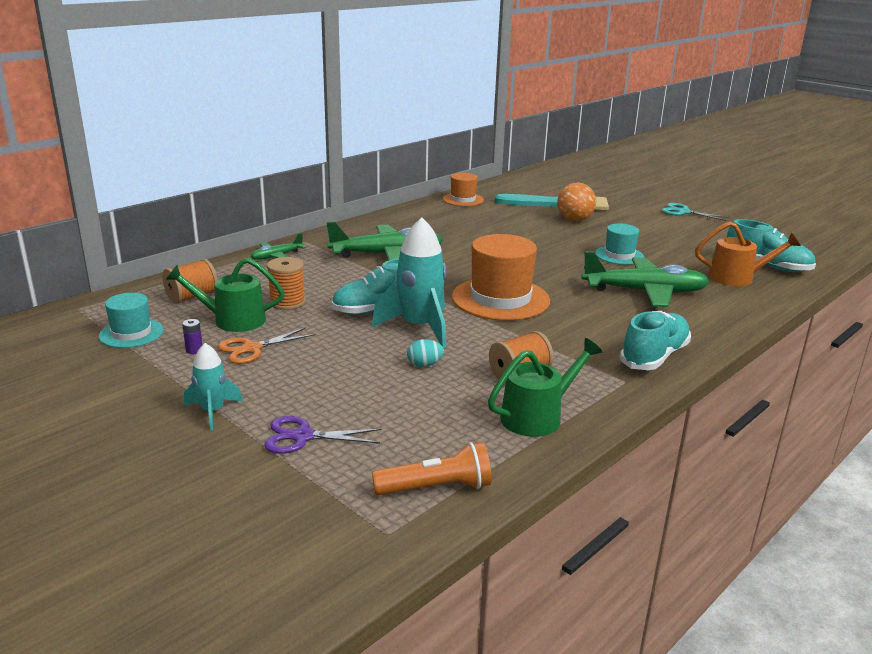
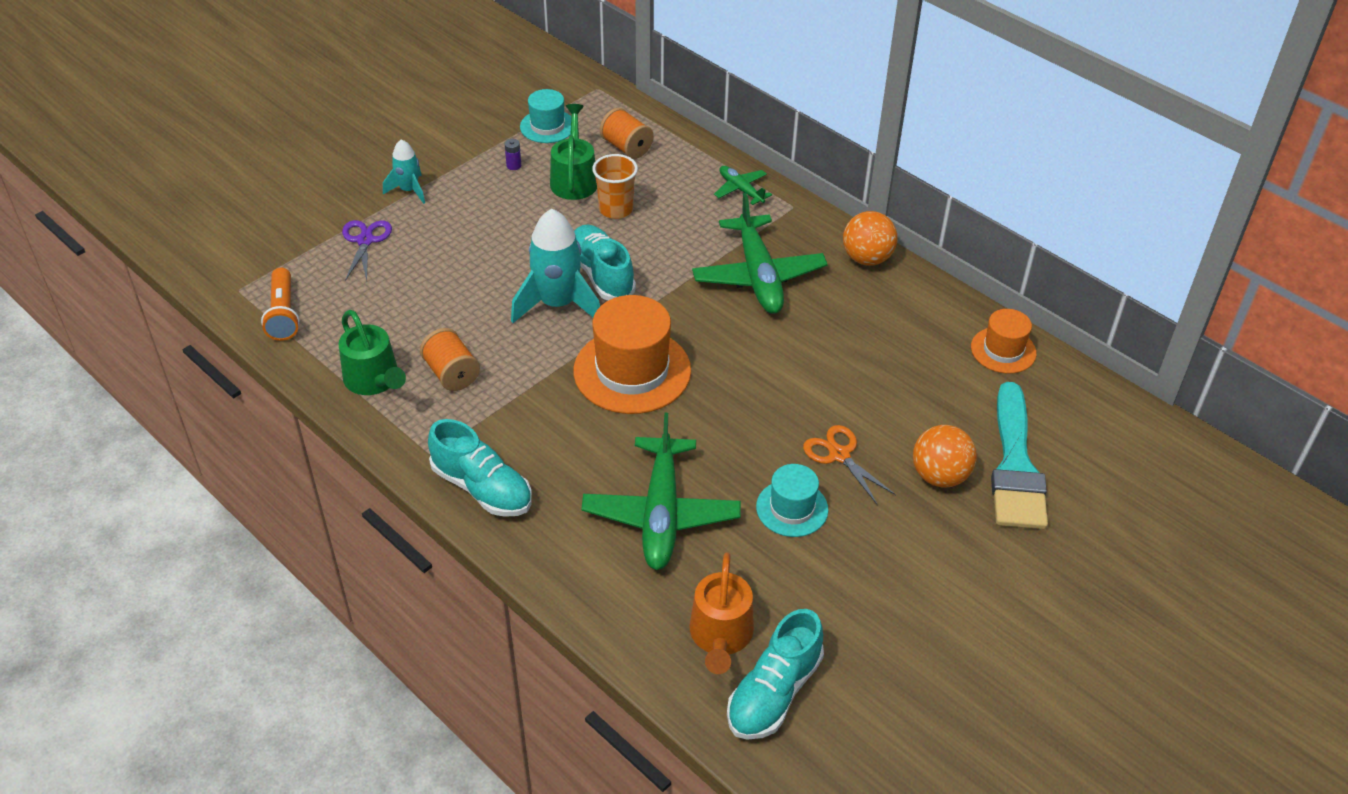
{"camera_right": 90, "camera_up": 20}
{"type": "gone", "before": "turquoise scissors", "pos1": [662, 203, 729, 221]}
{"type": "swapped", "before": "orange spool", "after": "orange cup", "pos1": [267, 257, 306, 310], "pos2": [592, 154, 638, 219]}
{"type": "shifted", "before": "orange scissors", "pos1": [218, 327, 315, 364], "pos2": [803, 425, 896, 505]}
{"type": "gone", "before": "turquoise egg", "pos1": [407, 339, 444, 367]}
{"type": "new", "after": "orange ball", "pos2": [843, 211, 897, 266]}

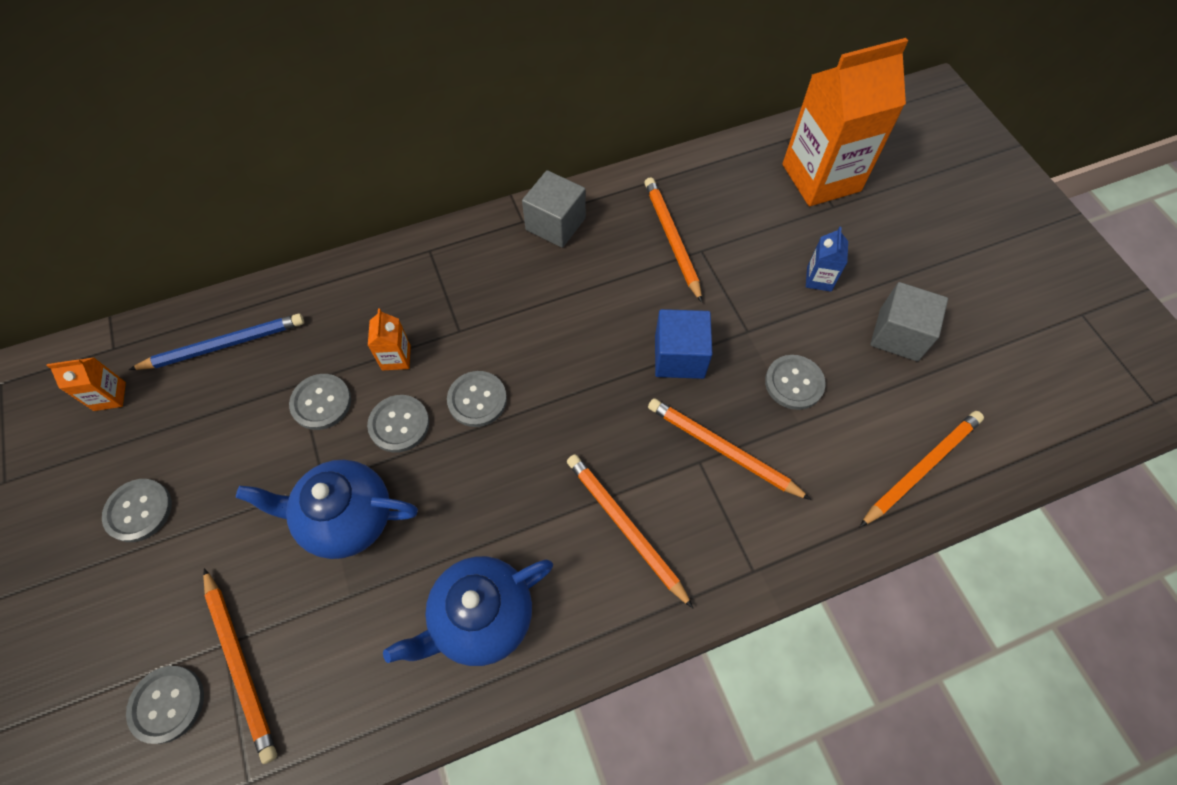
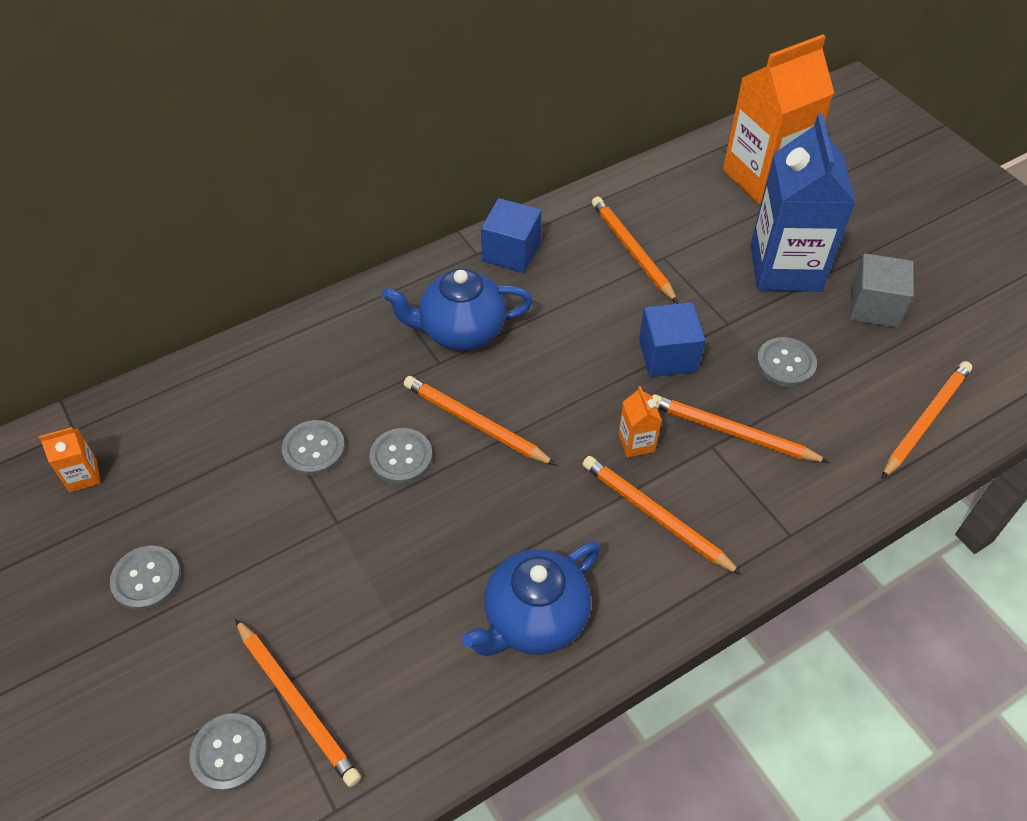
{"camera_right": -10, "camera_up": -10}
{"type": "repainted", "before": "grey cube", "after": "blue cube", "pos1": [522, 170, 586, 248], "pos2": [481, 198, 541, 273]}
{"type": "scaled", "before": "blue carton", "pos1": [806, 227, 848, 292], "pos2": [750, 114, 855, 292], "scale": 2.46}
{"type": "shifted", "before": "orange carton", "pos1": [368, 308, 411, 371], "pos2": [618, 386, 662, 458]}
{"type": "gone", "before": "blue pencil", "pos1": [128, 313, 304, 370]}
{"type": "swapped", "before": "grey button", "after": "orange pencil", "pos1": [447, 371, 507, 427], "pos2": [404, 376, 556, 465]}
{"type": "shifted", "before": "blue teapot", "pos1": [236, 460, 418, 559], "pos2": [382, 269, 533, 351]}

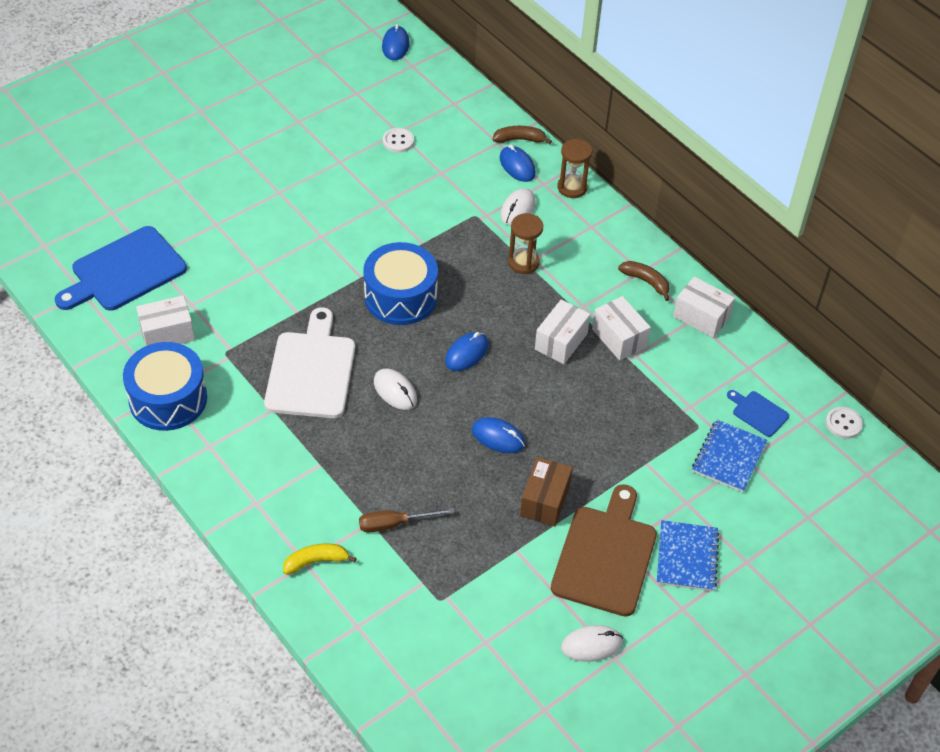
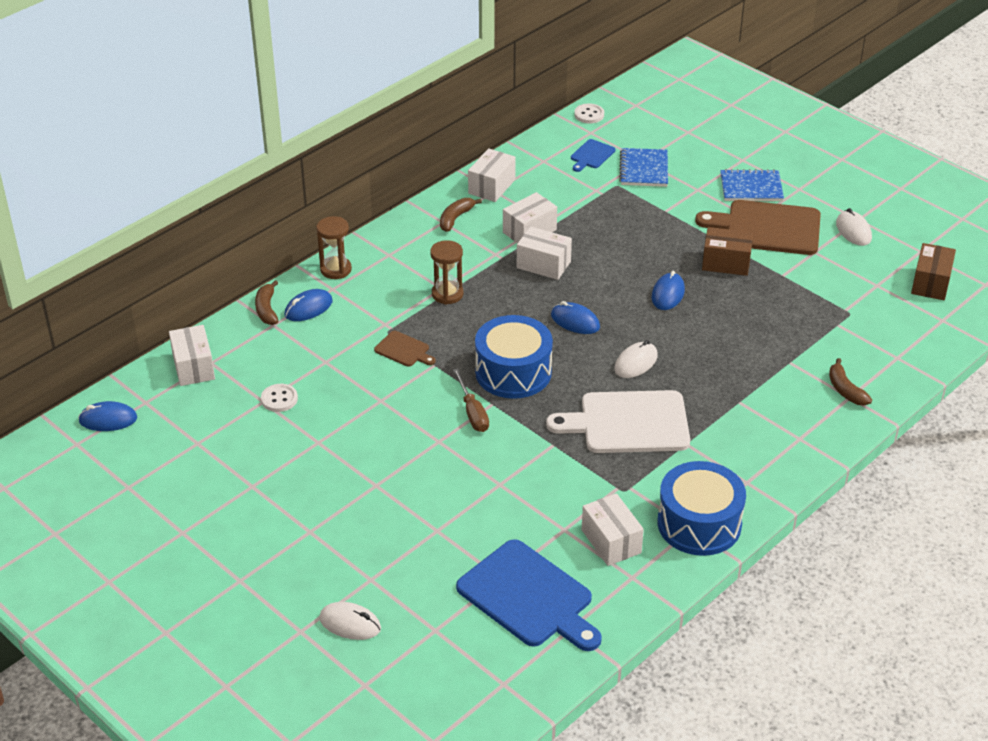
{"camera_right": -95, "camera_up": -10}
{"type": "shifted", "before": "white mouse", "pos1": [500, 188, 536, 226], "pos2": [319, 602, 381, 640]}
{"type": "rotated", "before": "blue notebook", "pos1": [692, 420, 767, 492], "pos2": [619, 148, 668, 187], "turn": 75}
{"type": "shifted", "before": "brown screwdriver", "pos1": [359, 508, 454, 532], "pos2": [453, 368, 489, 432]}
{"type": "repainted", "before": "yellow banana", "after": "brown banana", "pos1": [283, 543, 357, 575], "pos2": [829, 358, 872, 405]}
{"type": "new", "after": "brown box", "pos2": [911, 243, 956, 300]}
{"type": "new", "after": "white box", "pos2": [169, 325, 215, 386]}
{"type": "new", "after": "brown cutting board", "pos2": [374, 331, 436, 367]}

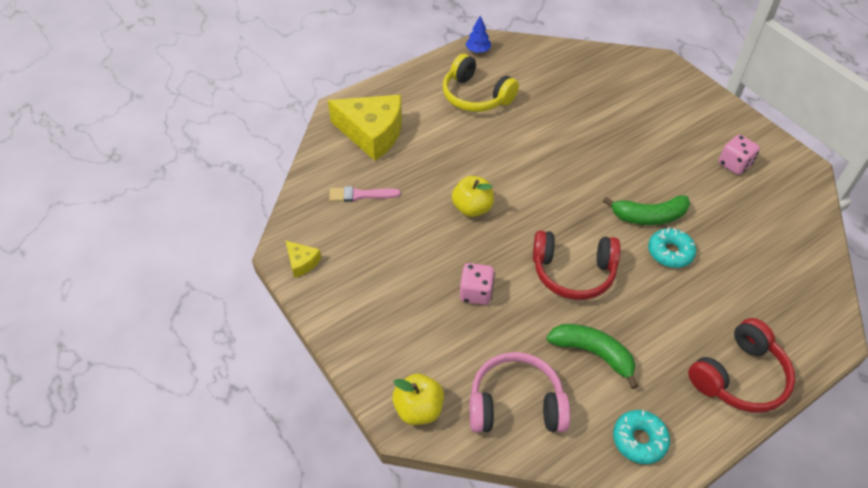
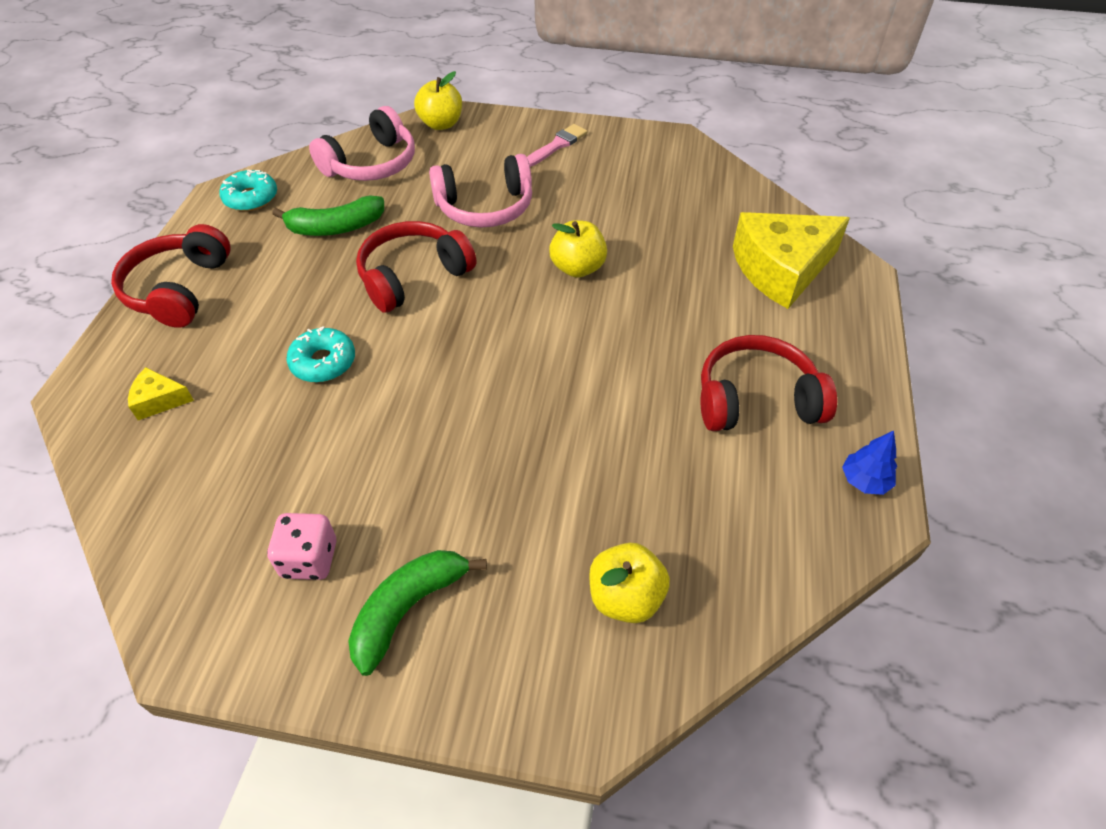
{"camera_right": 135, "camera_up": 0}
{"type": "repainted", "before": "yellow headphones", "after": "red headphones", "pos1": [443, 54, 519, 112], "pos2": [700, 335, 837, 431]}
{"type": "shifted", "before": "pink brush", "pos1": [329, 186, 401, 202], "pos2": [527, 124, 588, 167]}
{"type": "shifted", "before": "green banana", "pos1": [603, 195, 690, 225], "pos2": [348, 550, 487, 676]}
{"type": "shifted", "before": "yellow cheese", "pos1": [286, 241, 321, 278], "pos2": [128, 367, 194, 420]}
{"type": "swapped", "before": "pink dice", "after": "pink headphones", "pos1": [460, 263, 495, 305], "pos2": [429, 154, 532, 227]}
{"type": "new", "after": "yellow apple", "pos2": [589, 543, 670, 623]}

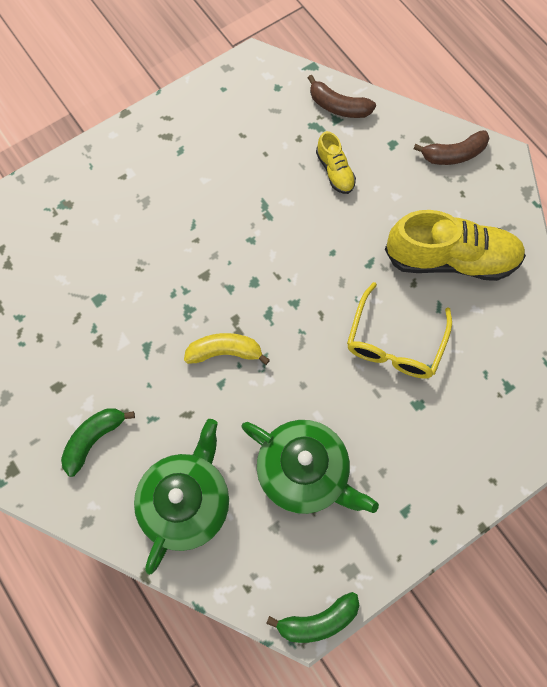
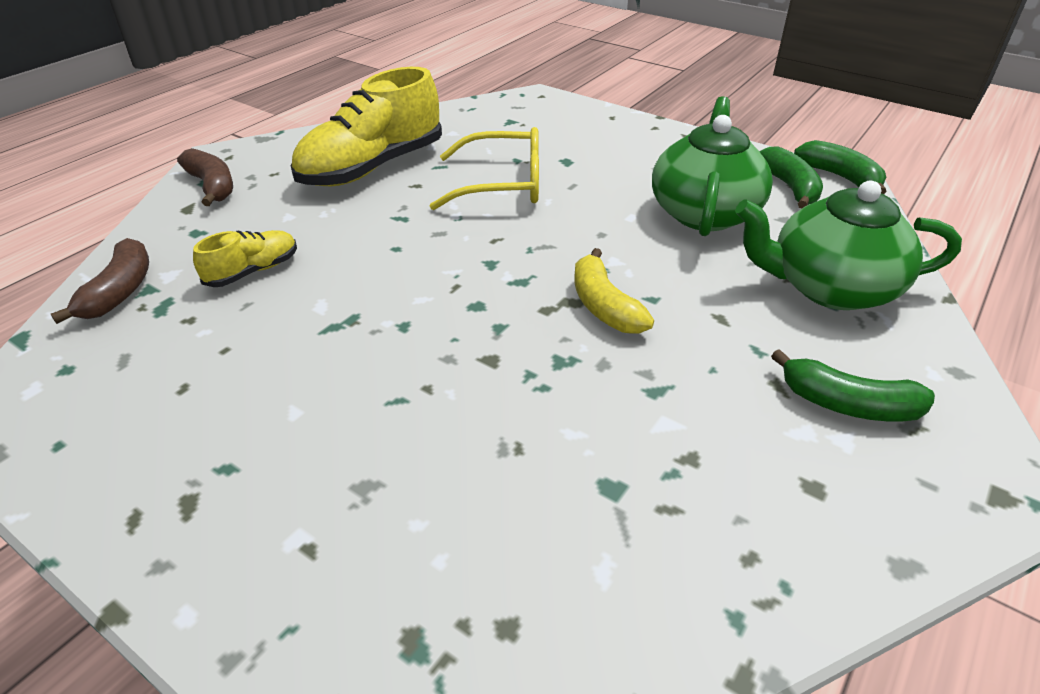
{"camera_right": -110, "camera_up": -30}
{"type": "rotated", "before": "yellow shoe", "pos1": [385, 210, 526, 281], "pos2": [291, 67, 442, 186], "turn": -120}
{"type": "new", "after": "green banana", "pos2": [759, 146, 823, 208]}

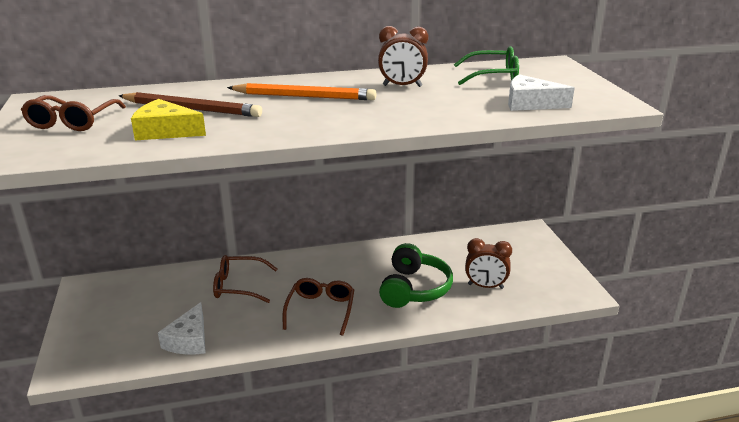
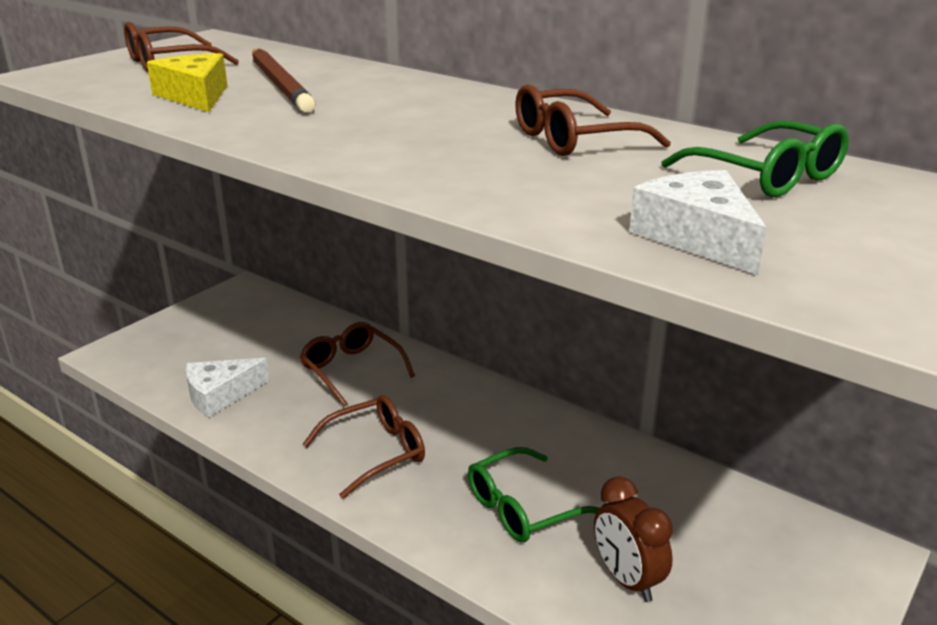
{"camera_right": 50, "camera_up": 0}
{"type": "swapped", "before": "brown clock", "after": "brown glasses", "pos1": [378, 26, 428, 87], "pos2": [515, 84, 671, 156]}
{"type": "gone", "before": "orange pencil", "pos1": [227, 83, 376, 100]}
{"type": "swapped", "before": "green headphones", "after": "green glasses", "pos1": [379, 243, 453, 308], "pos2": [468, 447, 600, 542]}

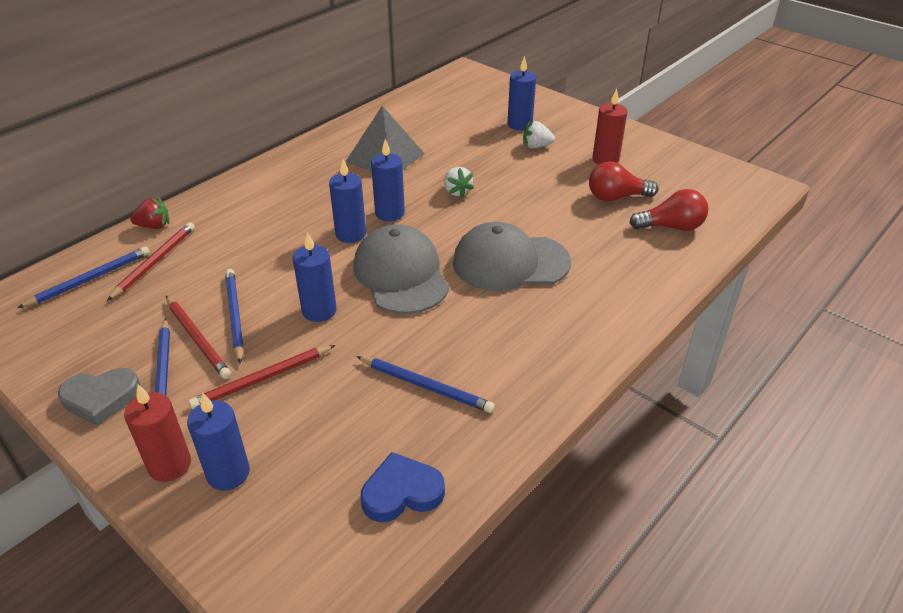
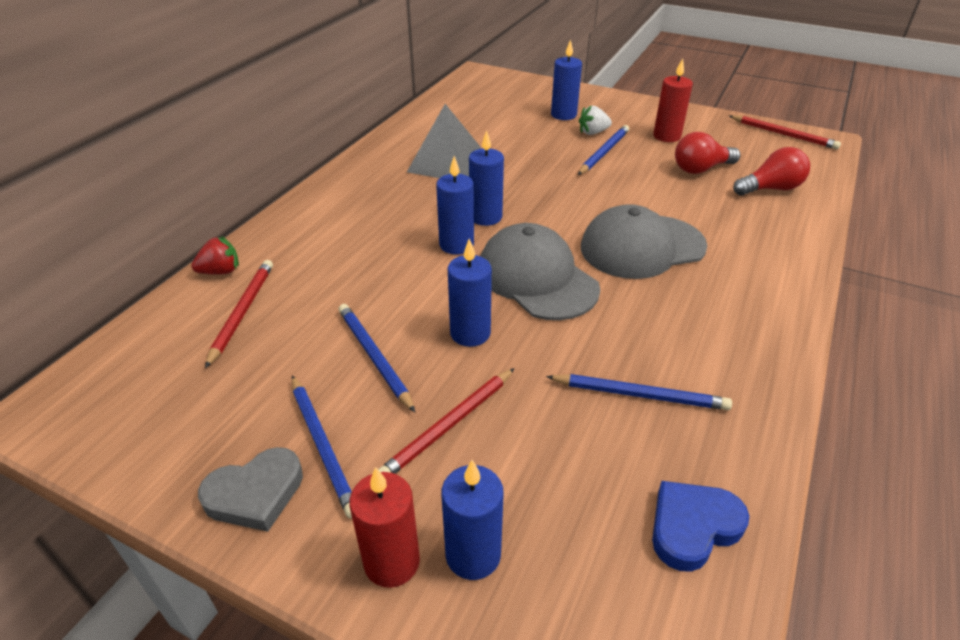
{"camera_right": -15, "camera_up": 0}
{"type": "gone", "before": "white strawberry", "pos1": [444, 167, 474, 198]}
{"type": "shifted", "before": "blue pencil", "pos1": [17, 246, 150, 308], "pos2": [578, 125, 629, 175]}
{"type": "shifted", "before": "red pencil", "pos1": [166, 296, 231, 379], "pos2": [729, 115, 841, 149]}

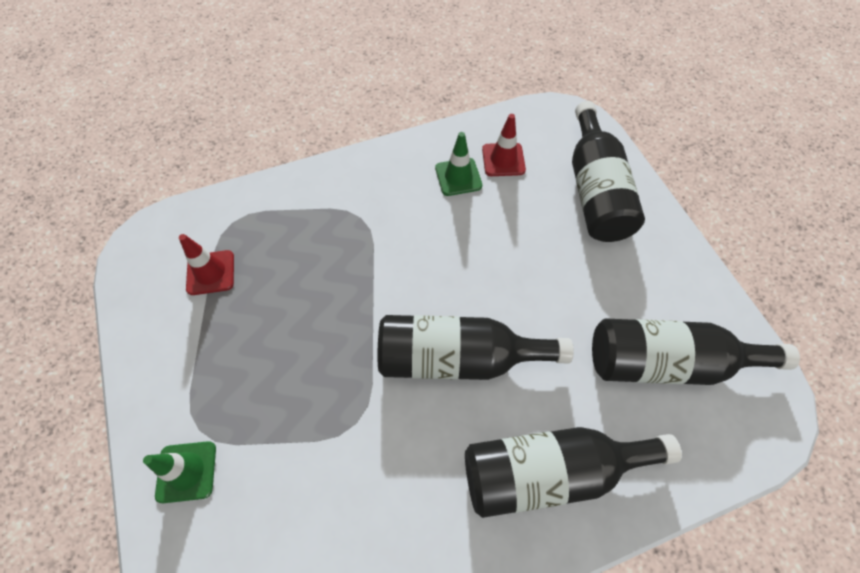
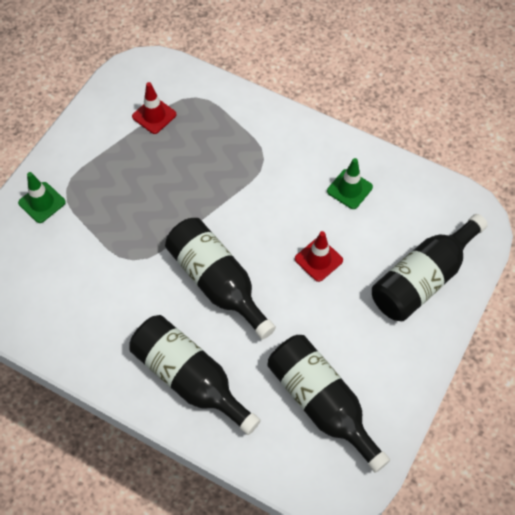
{"camera_right": 50, "camera_up": 0}
{"type": "shifted", "before": "red traffic cone", "pos1": [482, 114, 526, 176], "pos2": [295, 231, 343, 282]}

